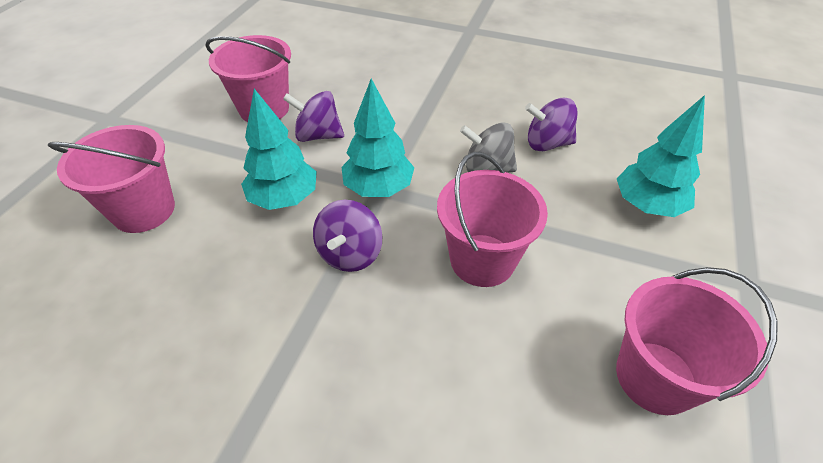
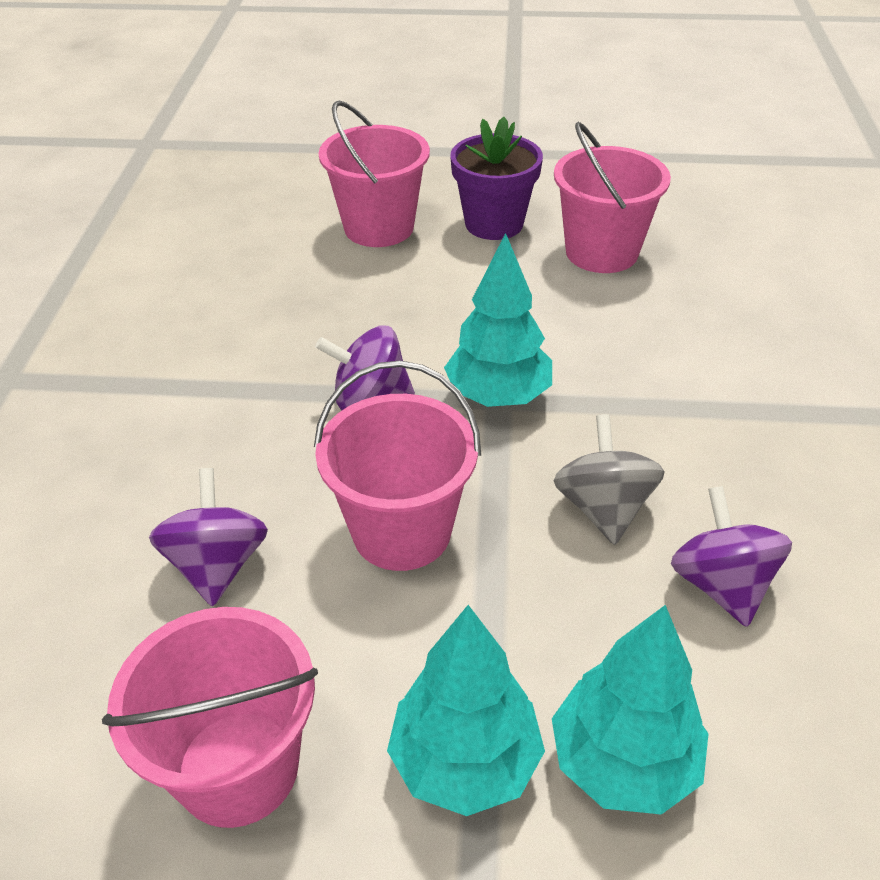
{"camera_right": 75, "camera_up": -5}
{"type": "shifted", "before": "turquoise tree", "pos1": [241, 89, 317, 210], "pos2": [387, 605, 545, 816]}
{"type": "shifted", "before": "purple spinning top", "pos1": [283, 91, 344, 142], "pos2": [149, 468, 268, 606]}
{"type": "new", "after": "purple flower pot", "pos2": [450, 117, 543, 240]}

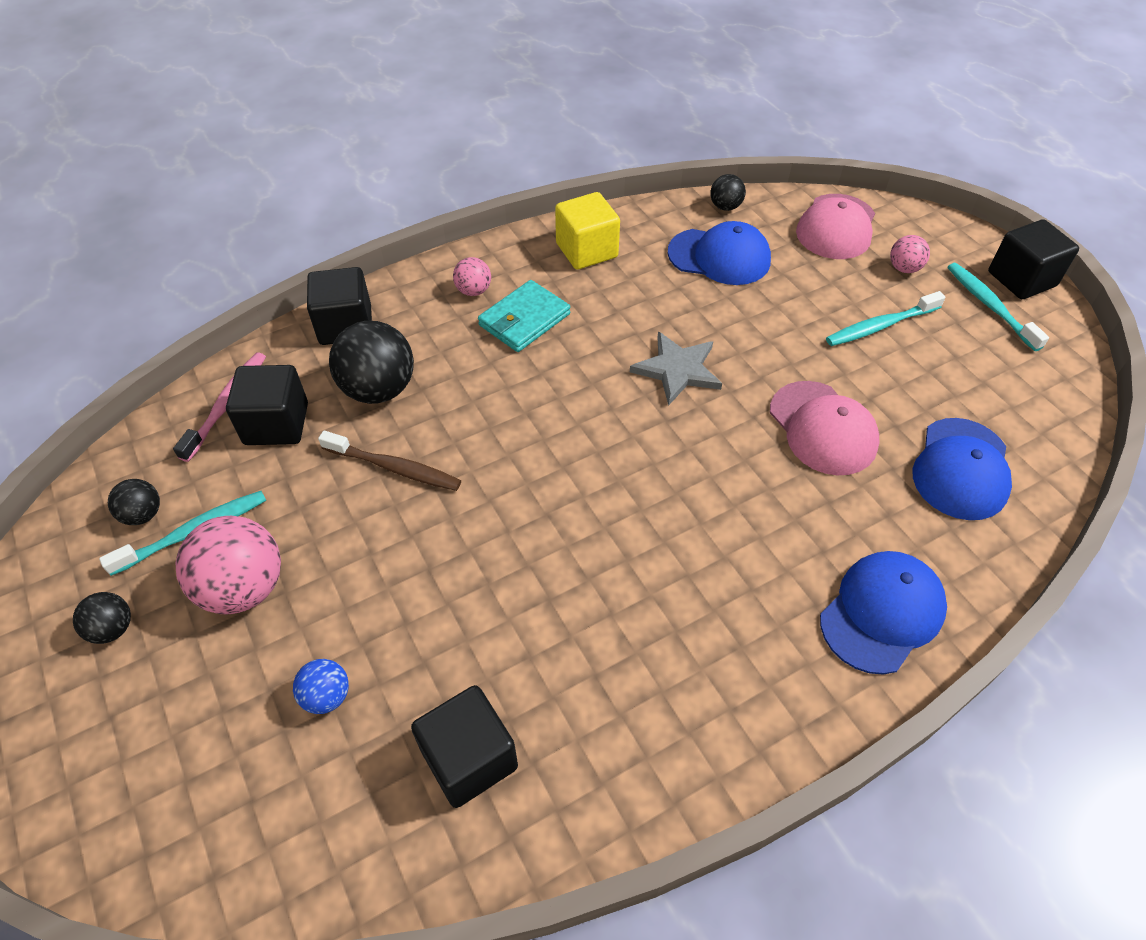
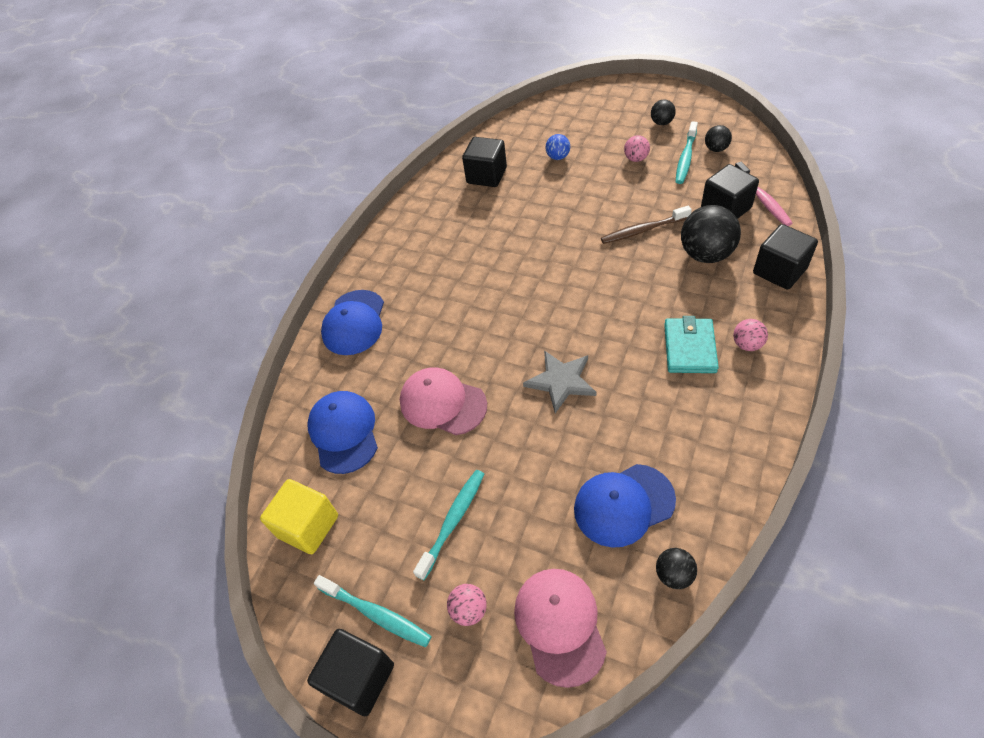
{"camera_right": 150, "camera_up": 0}
{"type": "shifted", "before": "yellow cube", "pos1": [555, 192, 620, 269], "pos2": [260, 479, 338, 554]}
{"type": "scaled", "before": "pink ball", "pos1": [176, 516, 281, 614], "pos2": [624, 135, 650, 162], "scale": 0.52}

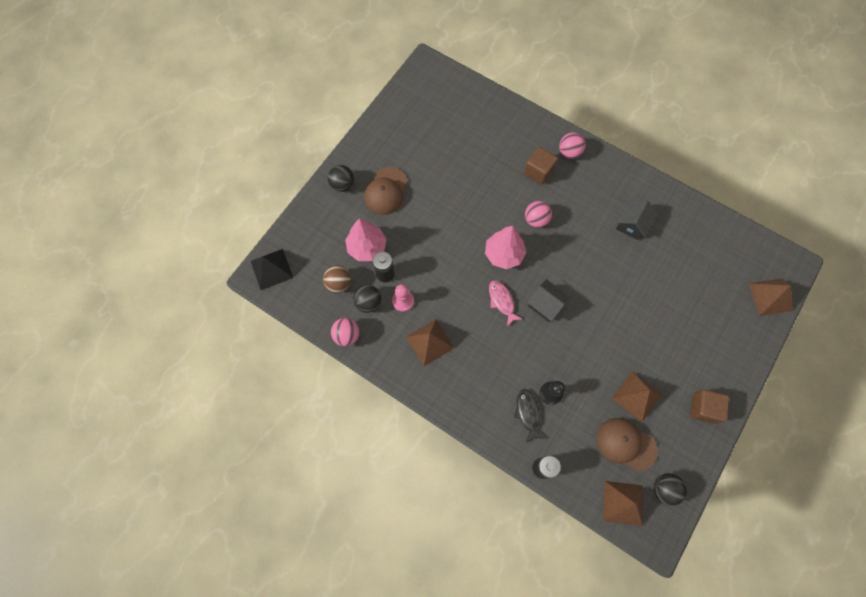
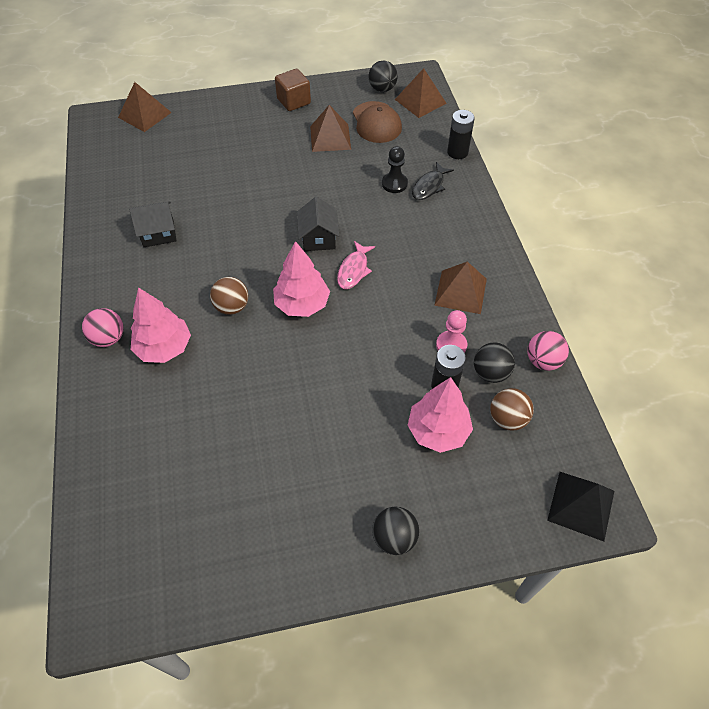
{"camera_right": -135, "camera_up": -15}
{"type": "swapped", "before": "brown cube", "after": "pink tree", "pos1": [524, 147, 558, 184], "pos2": [131, 287, 191, 363]}
{"type": "gone", "before": "brown cap", "pos1": [364, 167, 407, 215]}
{"type": "repainted", "before": "pink ball", "after": "brown ball", "pos1": [525, 201, 552, 228], "pos2": [210, 277, 248, 315]}

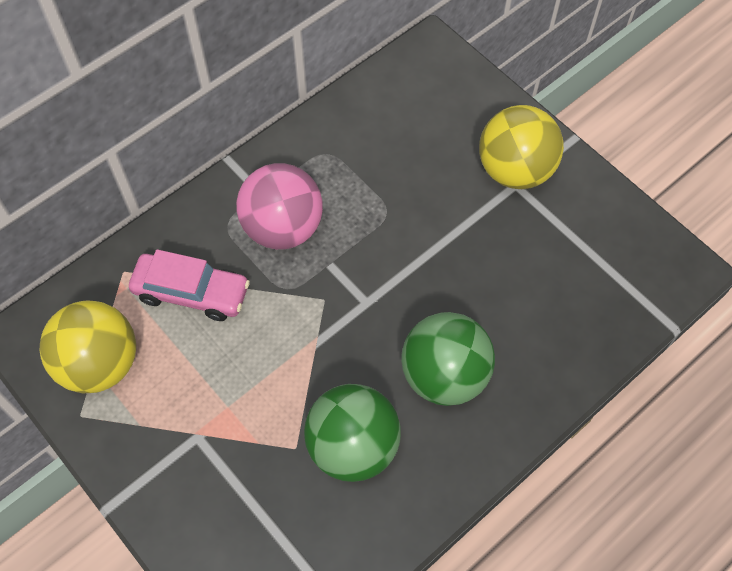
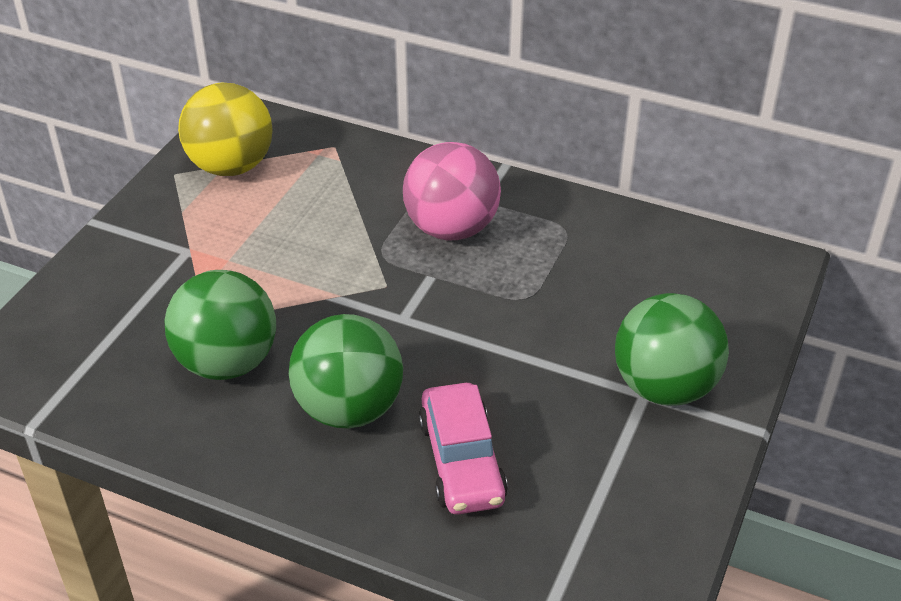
{"camera_right": 65, "camera_up": -20}
{"type": "repainted", "before": "yellow ball", "after": "green ball", "pos1": [479, 105, 564, 189], "pos2": [615, 293, 729, 406]}
{"type": "shifted", "before": "pink car", "pos1": [129, 249, 250, 321], "pos2": [419, 383, 508, 514]}

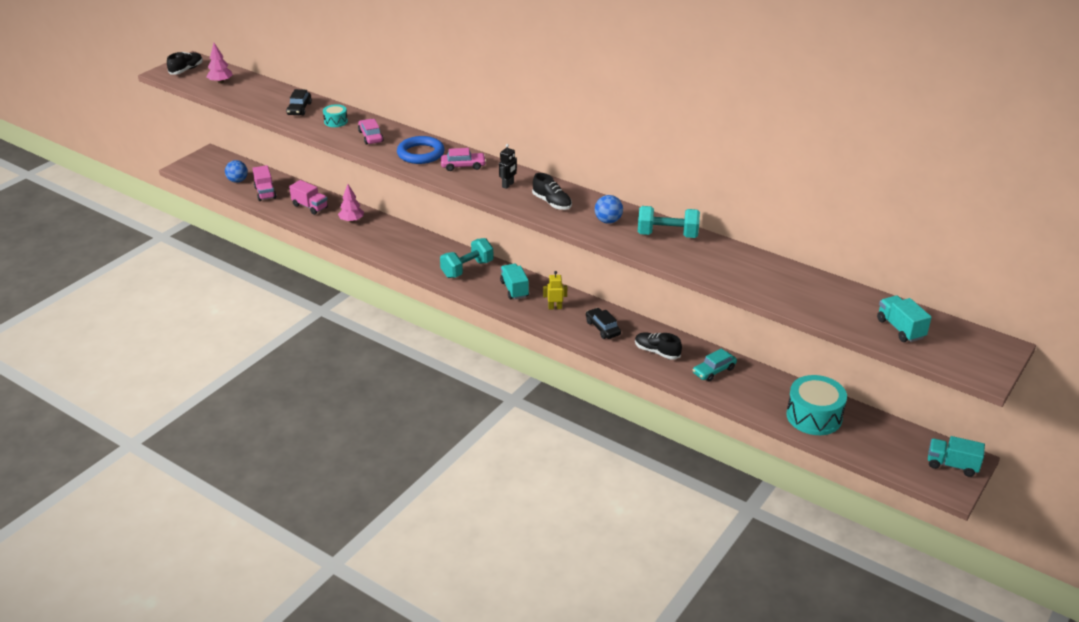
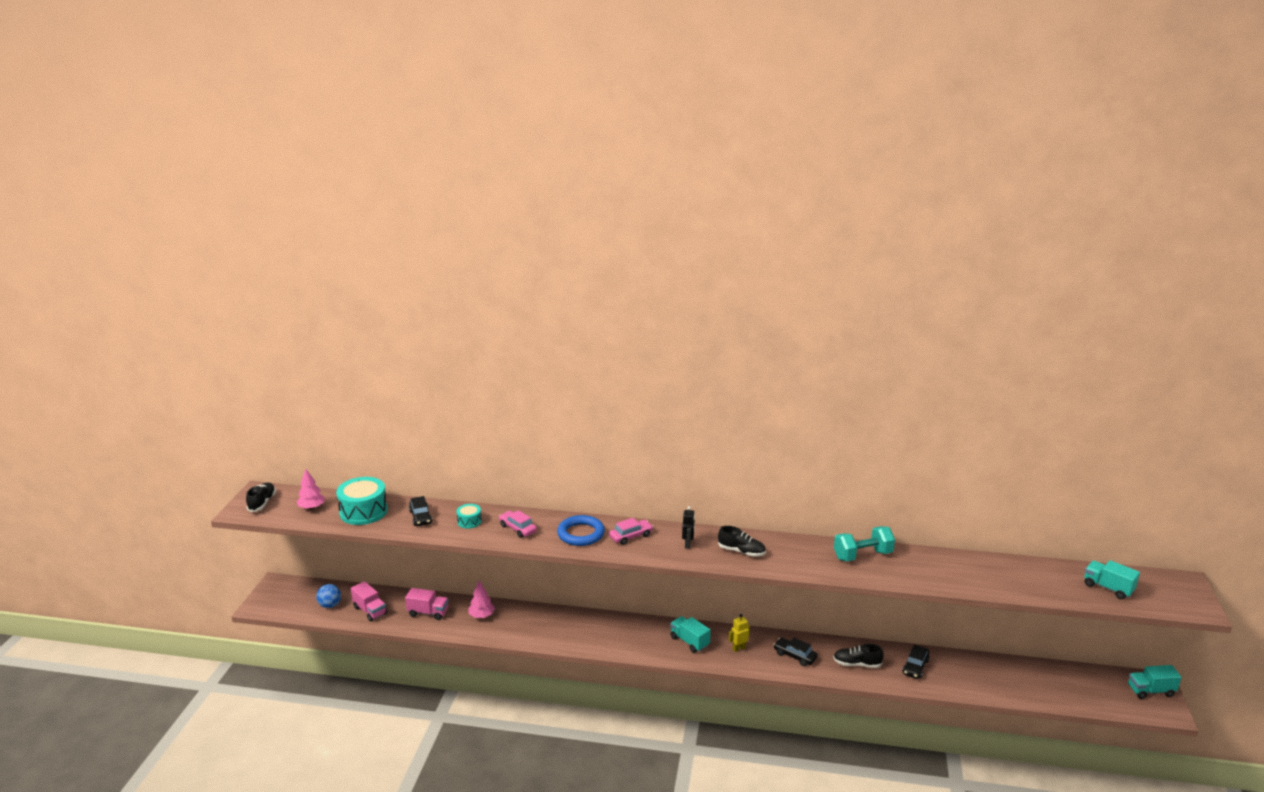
{"camera_right": -25, "camera_up": -10}
{"type": "gone", "before": "blue ball", "pos1": [595, 195, 623, 224]}
{"type": "gone", "before": "turquoise dumbbell", "pos1": [440, 238, 494, 278]}
{"type": "repainted", "before": "turquoise car", "after": "black car", "pos1": [693, 348, 737, 381], "pos2": [902, 645, 930, 679]}
{"type": "shifted", "before": "turquoise drum", "pos1": [786, 375, 847, 435], "pos2": [336, 477, 388, 525]}

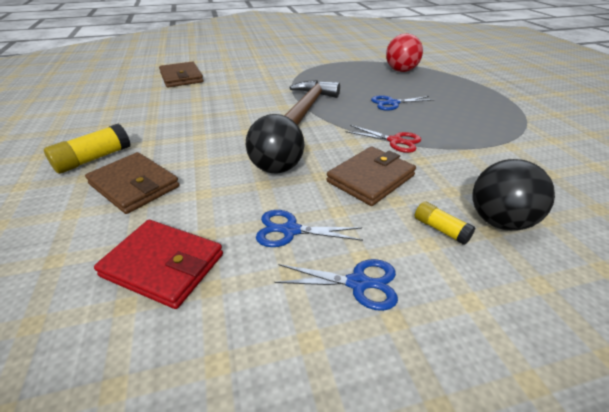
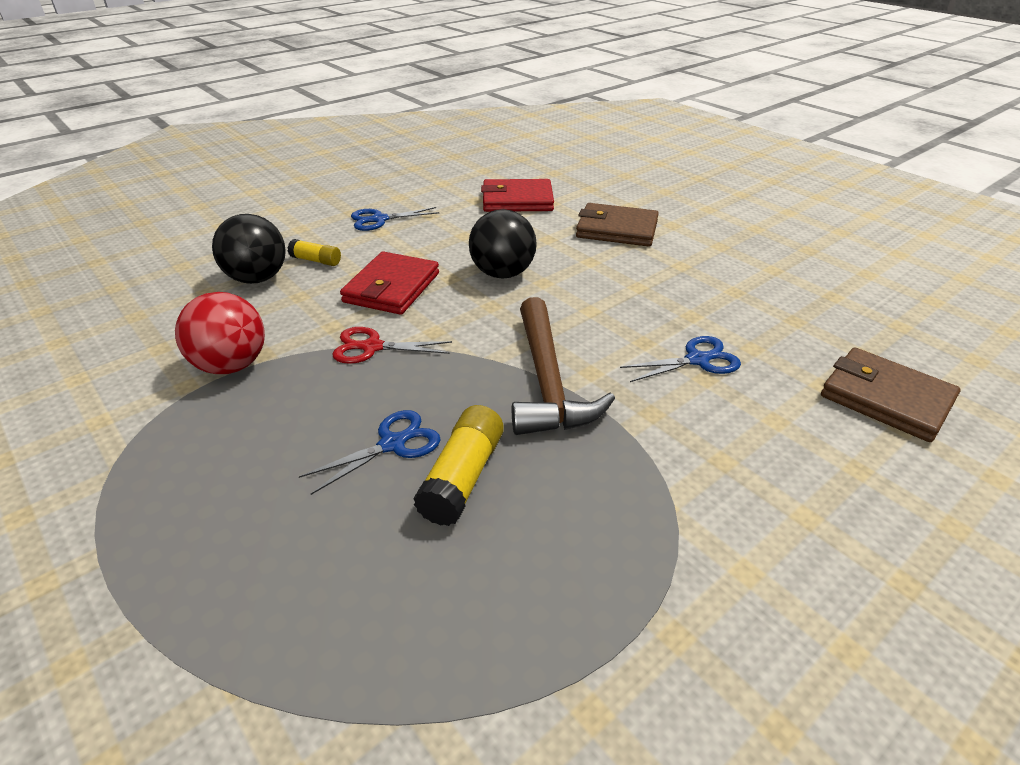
{"camera_right": 155, "camera_up": 0}
{"type": "shifted", "before": "red ball", "pos1": [386, 33, 423, 72], "pos2": [175, 292, 265, 374]}
{"type": "shifted", "before": "yellow glue stick", "pos1": [44, 123, 131, 174], "pos2": [413, 405, 504, 526]}
{"type": "repainted", "before": "brown wallet", "after": "red wallet", "pos1": [326, 146, 416, 206], "pos2": [340, 251, 439, 315]}
{"type": "shifted", "before": "blue scissors", "pos1": [256, 210, 363, 247], "pos2": [620, 336, 741, 382]}

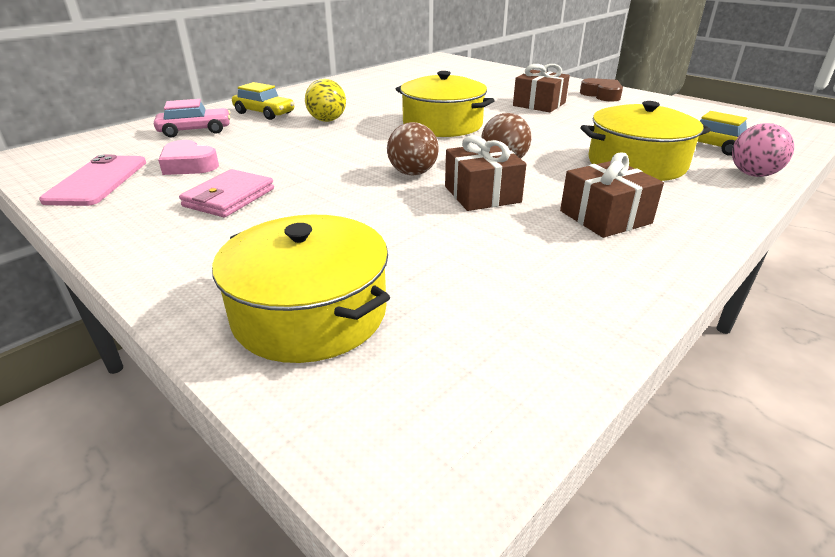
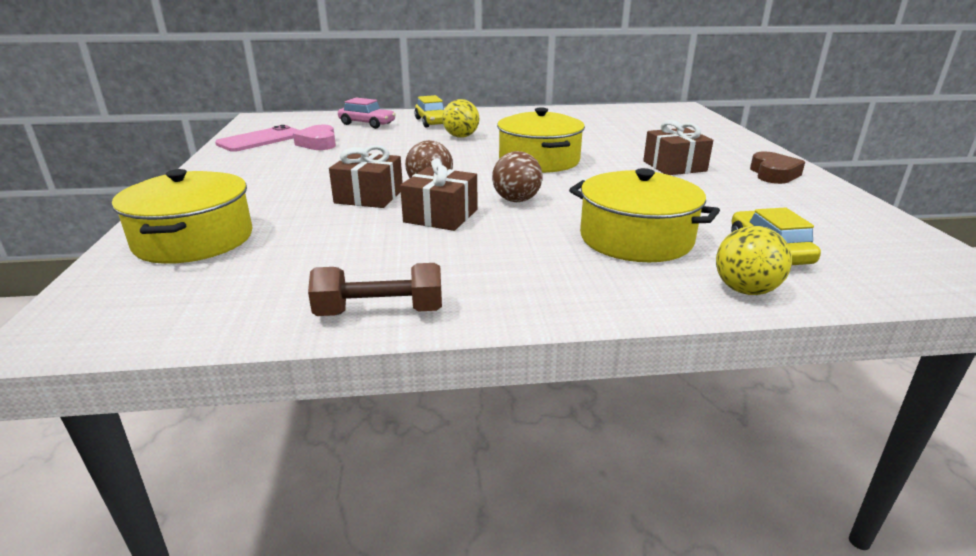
{"camera_right": 40, "camera_up": -5}
{"type": "repainted", "before": "pink ball", "after": "yellow ball", "pos1": [732, 123, 794, 177], "pos2": [716, 226, 792, 295]}
{"type": "shifted", "before": "brown gift", "pos1": [560, 153, 664, 238], "pos2": [329, 145, 403, 208]}
{"type": "gone", "before": "pink wallet", "pos1": [179, 169, 274, 217]}
{"type": "new", "after": "brown dumbbell", "pos2": [308, 263, 442, 316]}

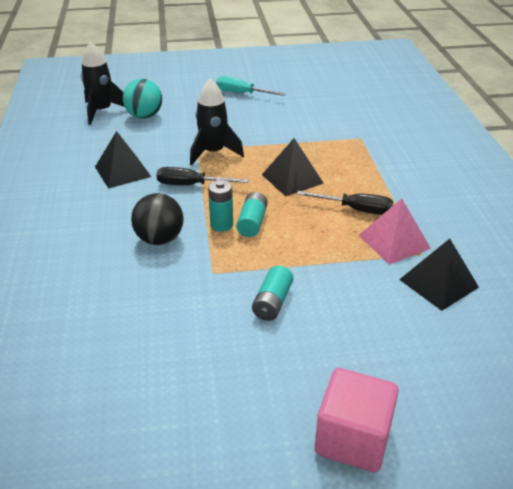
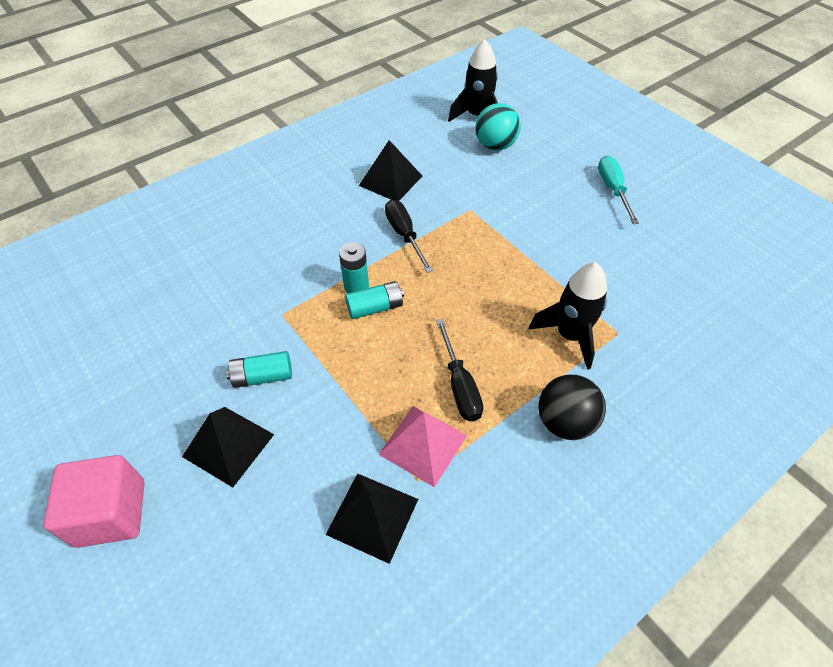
{"camera_right": 60, "camera_up": 15}
{"type": "shifted", "before": "black rocket", "pos1": [190, 79, 244, 165], "pos2": [529, 263, 607, 370]}
{"type": "shifted", "before": "black pyramid", "pos1": [262, 138, 324, 196], "pos2": [182, 407, 274, 488]}
{"type": "shifted", "before": "black ball", "pos1": [131, 193, 184, 245], "pos2": [538, 375, 606, 440]}

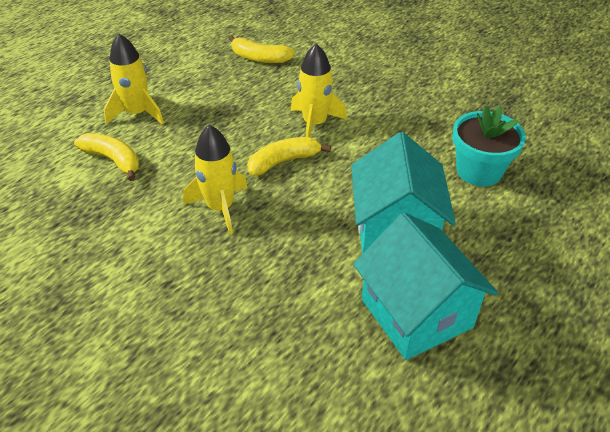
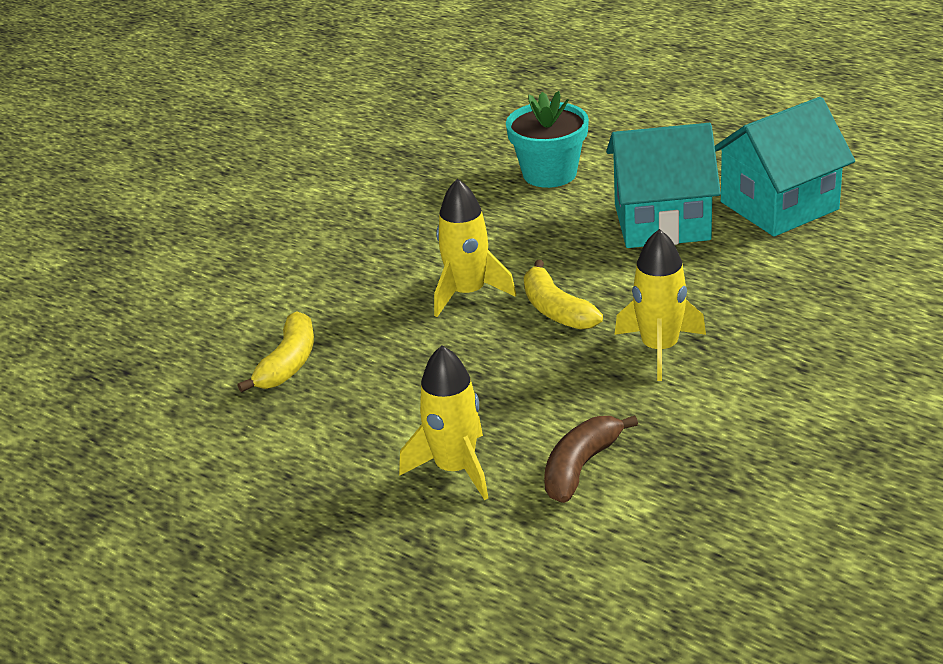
{"camera_right": -90, "camera_up": -10}
{"type": "repainted", "before": "yellow banana", "after": "brown banana", "pos1": [74, 133, 139, 181], "pos2": [544, 415, 638, 503]}

